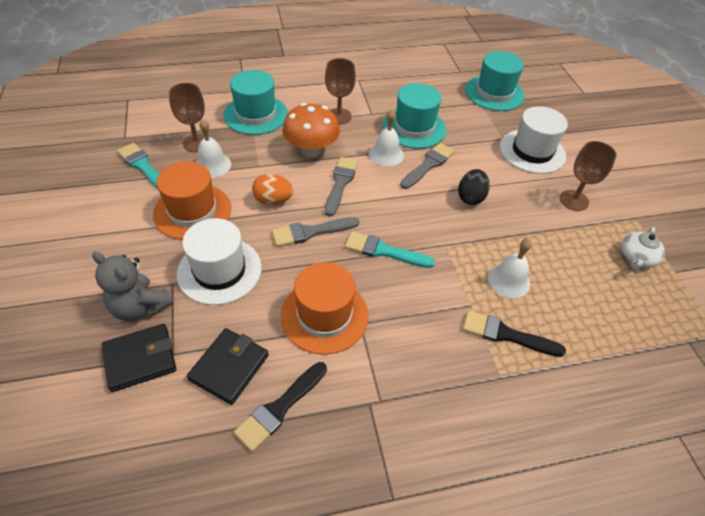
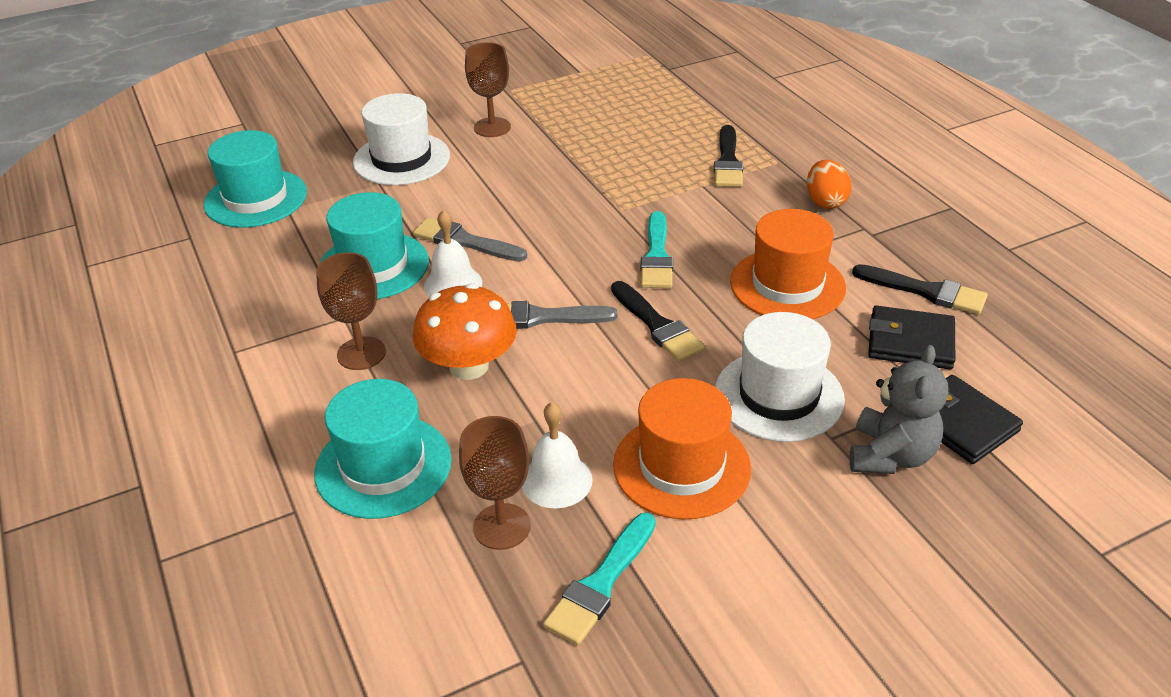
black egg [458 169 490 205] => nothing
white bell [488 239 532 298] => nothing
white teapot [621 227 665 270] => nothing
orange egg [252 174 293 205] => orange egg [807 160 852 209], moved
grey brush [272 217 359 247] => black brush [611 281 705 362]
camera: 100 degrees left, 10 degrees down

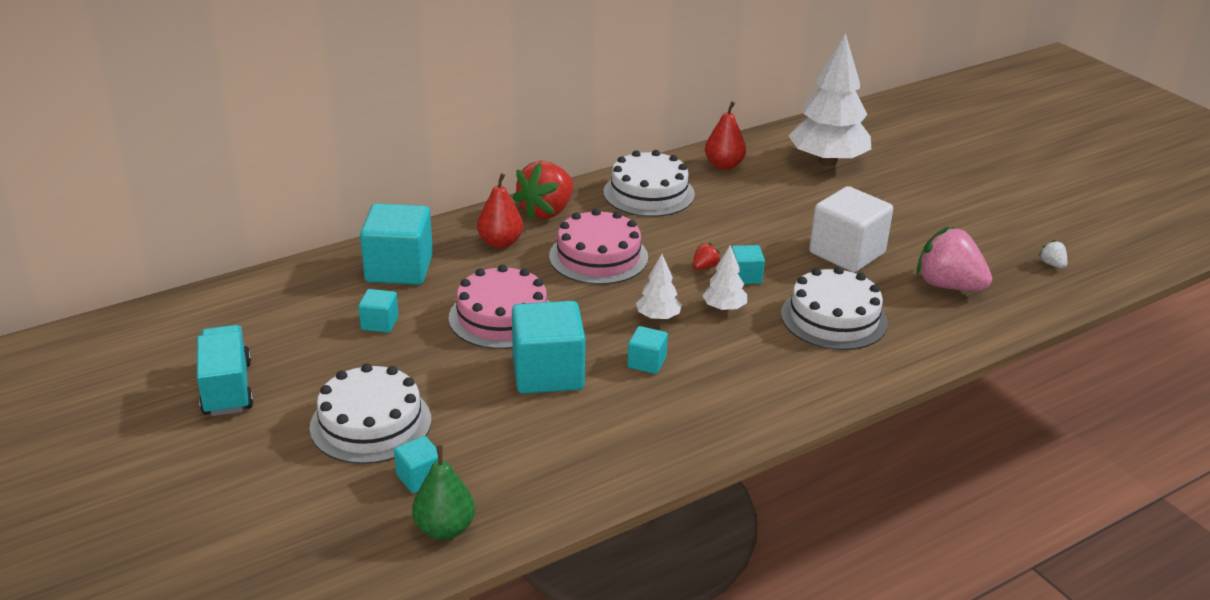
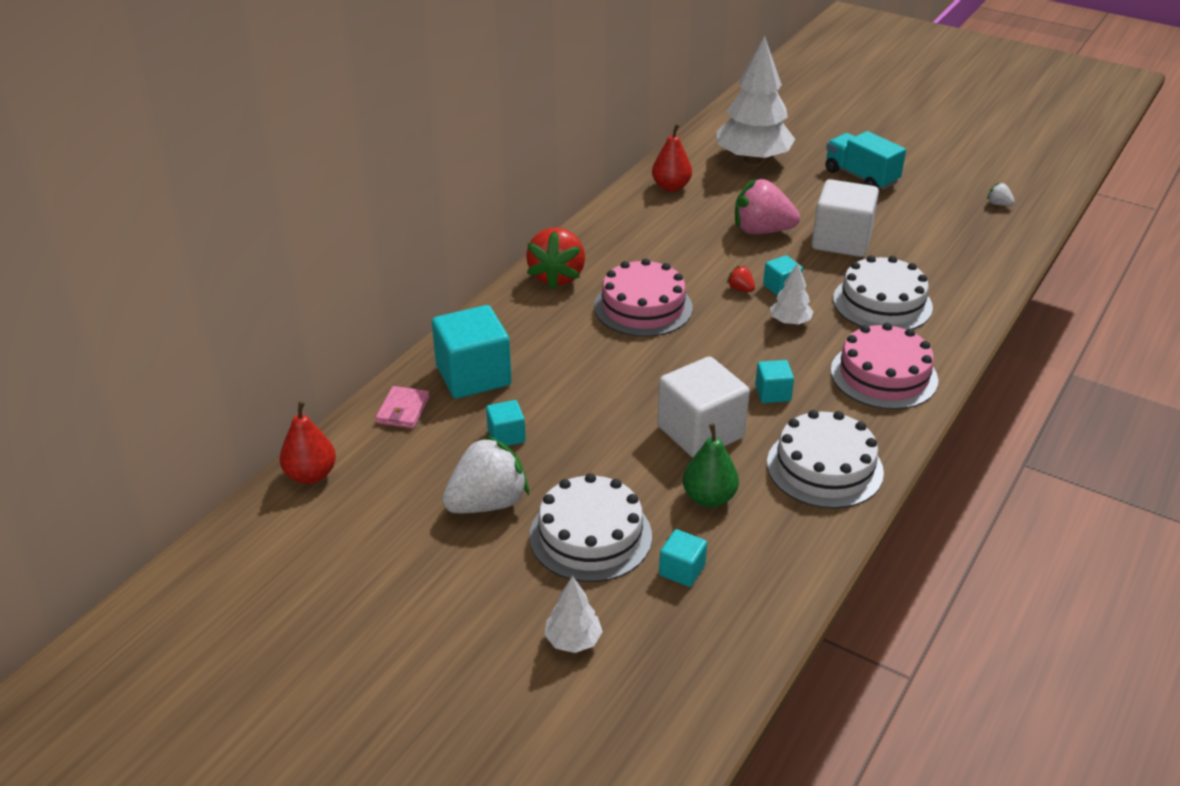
nothing => pink wallet [376 386 430 429]
nothing => white strawberry [442 435 529 513]
turquoise truck [197 325 253 416] => turquoise truck [826 131 906 190], moved
green pear [412 445 475 540] => green pear [683 423 739 508], moved
pink cake [449 264 549 349] => pink cake [831 323 938 410], moved
red pear [477 173 523 248] => red pear [280 401 336 484], moved
white cake [603 150 695 217] => white cake [767 410 884 509], moved
white tree [636 254 682 321] => white tree [544 576 603 653], moved
pink strawberry [917 226 992 291] => pink strawberry [735 179 800 234], moved
turquoise cube [512 301 585 394] => white cube [657 356 750 458]
red strawberry [693 243 721 270] => red strawberry [727 266 755 292], 60 degrees counterclockwise
camera: 25 degrees left, 5 degrees up

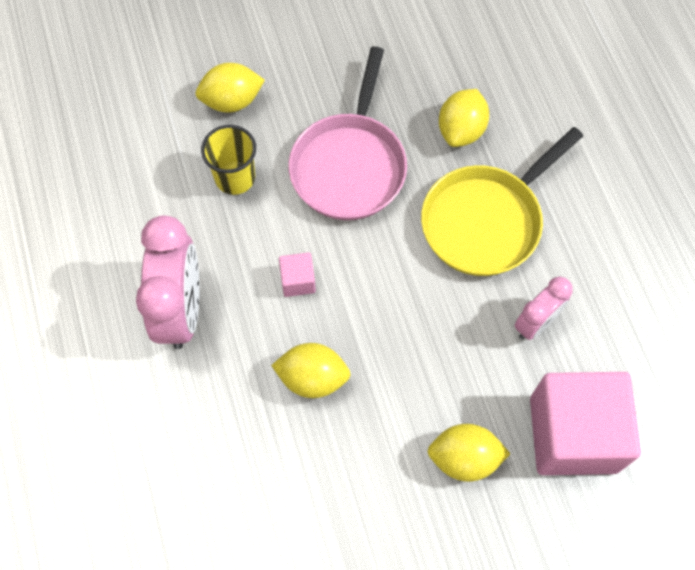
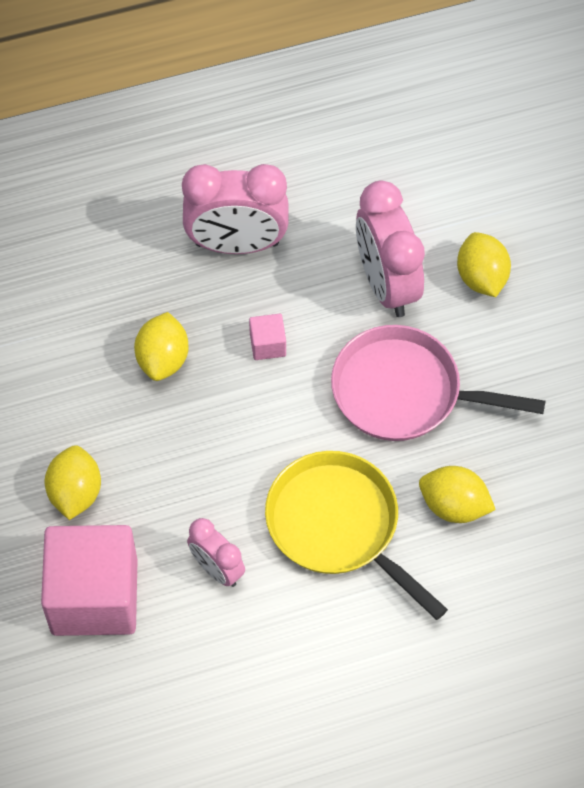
yellow cup [201 125 256 195] => pink clock [356 181 425 317]
camera: 90 degrees right, 5 degrees down

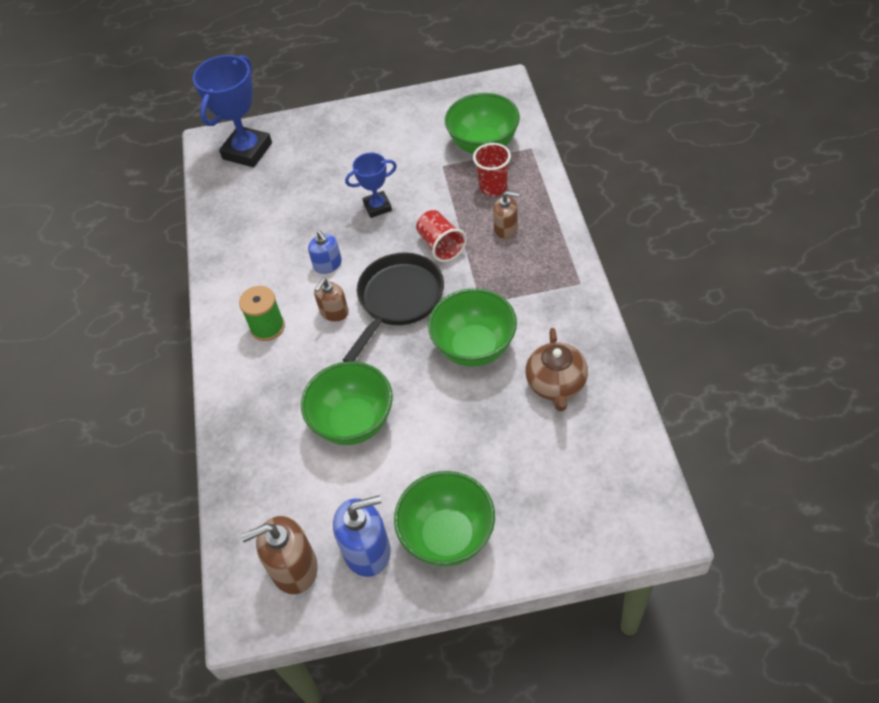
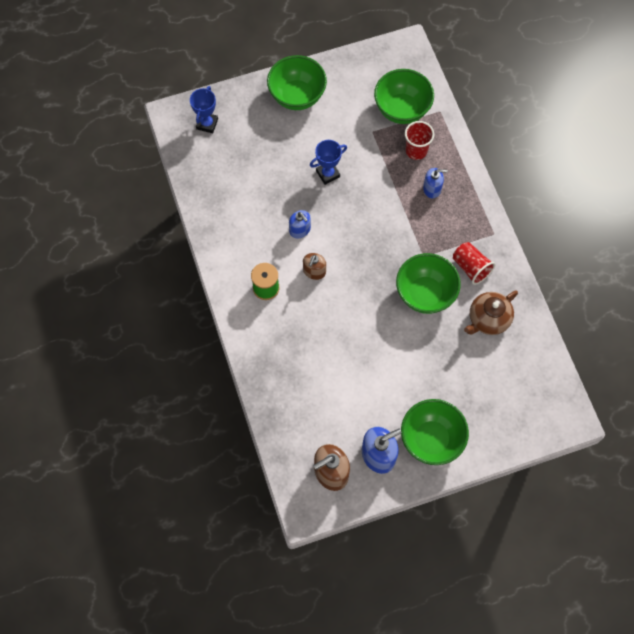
black pan [343 252 444 362] => nothing
green bowl [301 361 393 445] => green bowl [267 55 327 110], moved
red cup [416 210 467 262] => red cup [453 242 496 285], moved
brown soap dispenser [493 191 520 239] => blue soap dispenser [423 168 448 198]
brown teapot [525 328 588 411] => brown teapot [464 290 518 335], 60 degrees clockwise
blue trophy [193 55 272 167] => blue trophy [190 86 218 133], x0.57
camera: 15 degrees left, 15 degrees up

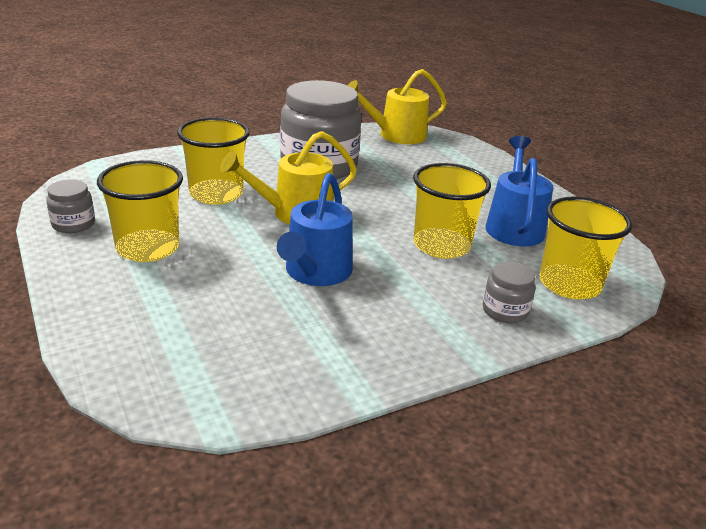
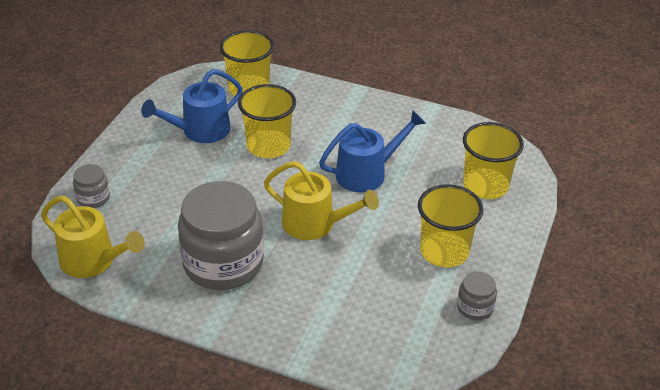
yellow cup [177 117 250 205] => yellow cup [463 122 524 199], moved
grey jar [483 262 535 323] => grey jar [73 164 110 208], moved
camera: 130 degrees left, 10 degrees up

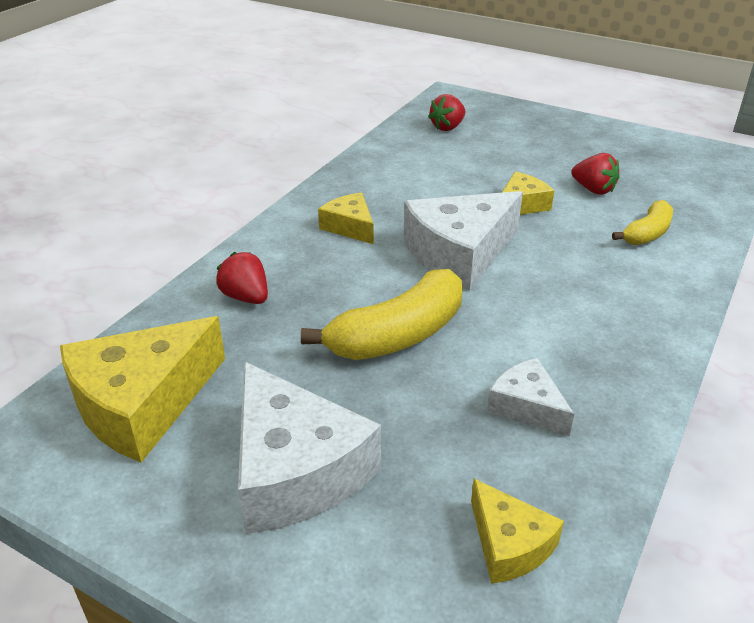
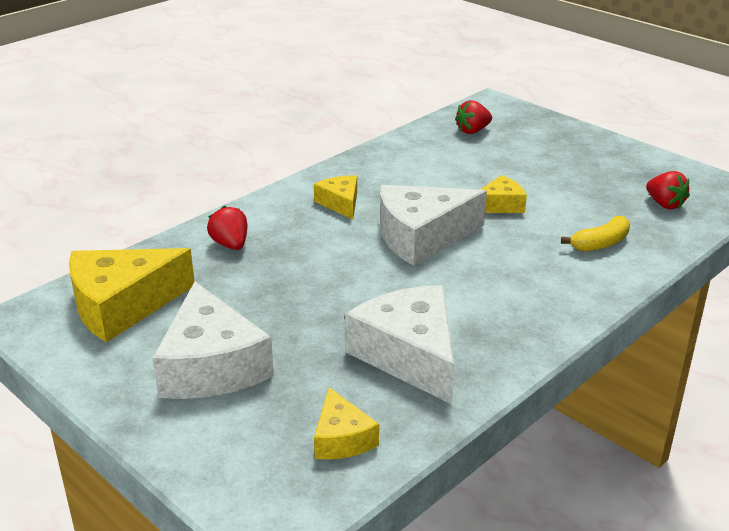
yellow banana [301 269 463 360] => nothing
red strawberry [571 153 620 195] => red strawberry [646 171 690 209], moved
white cheese [487 358 574 437] => white cheese [345 285 454 404], x1.89
camera: 15 degrees right, 5 degrees down

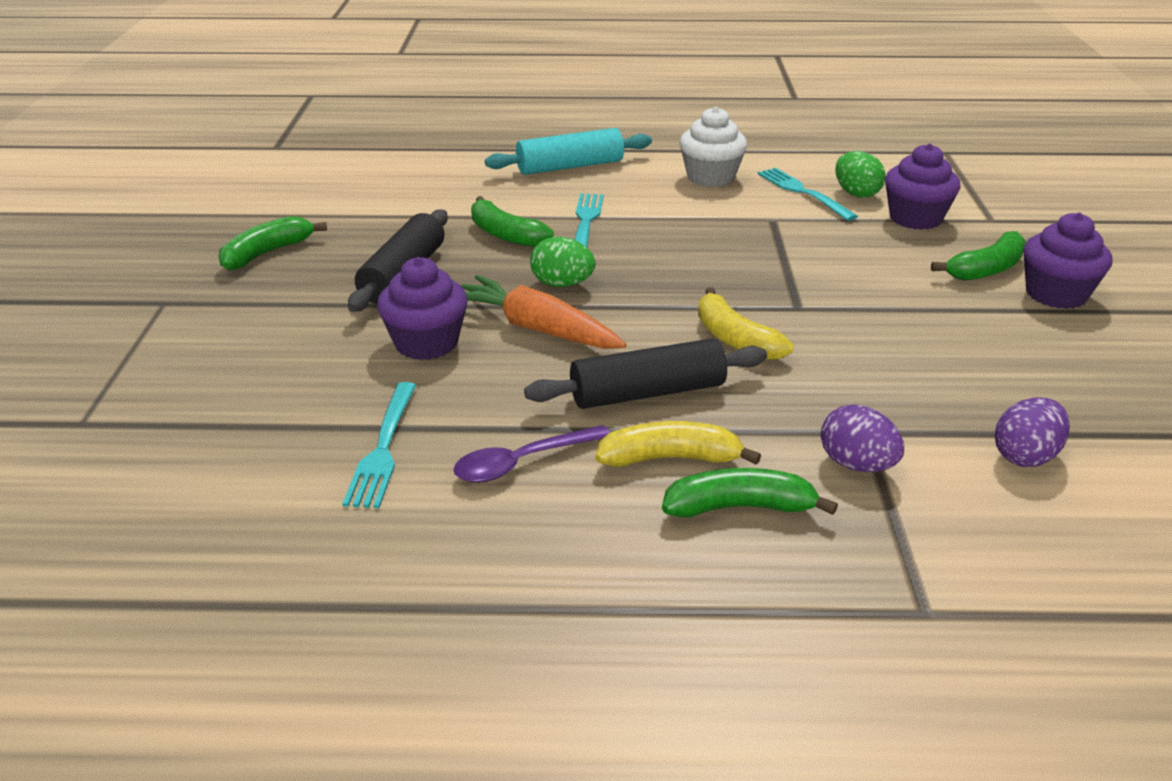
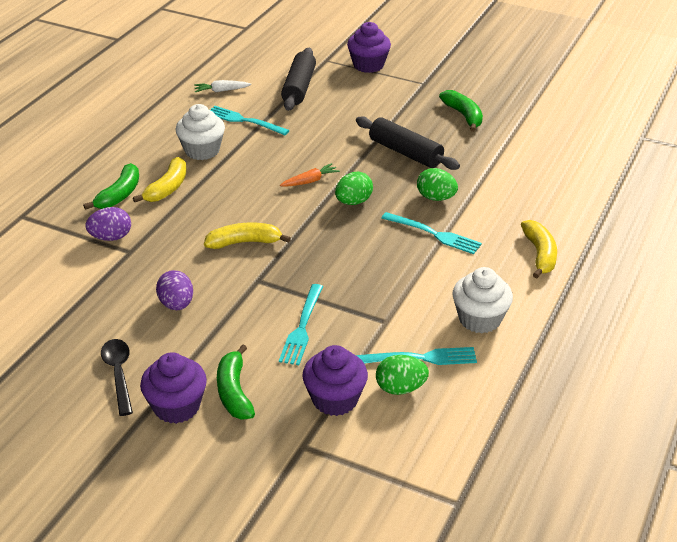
nothing => black spoon [101 339 133 416]
nothing => white carrot [194 80 251 92]
nothing => turquoise fork [279 284 323 365]
purple cupcake [377 257 467 360] => purple cupcake [347 22 391 73], moved
black rolling pin [524 338 767 409] => black rolling pin [281 48 316 111], moved
purple egg [995 397 1070 467] => purple egg [156 270 193 310], moved
purple spoon [453 425 610 483] => white cupcake [176 104 225 160]
green banana [471 196 554 247] => green egg [417 168 458 201]
turquoise rolling pin [485 128 652 175] => yellow banana [521 220 557 279]
orange carrot [461 275 627 349] => orange carrot [280 163 340 187], x0.54
camera: 115 degrees right, 5 degrees up

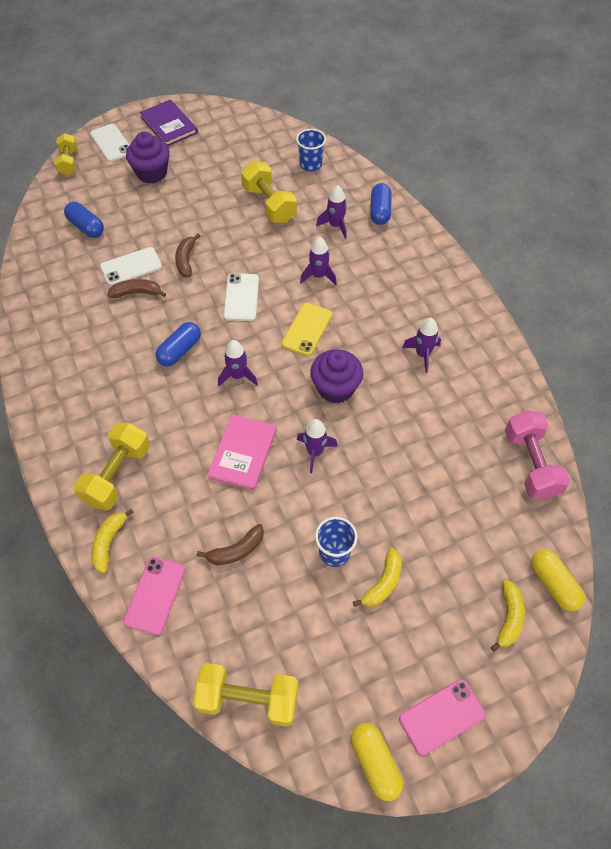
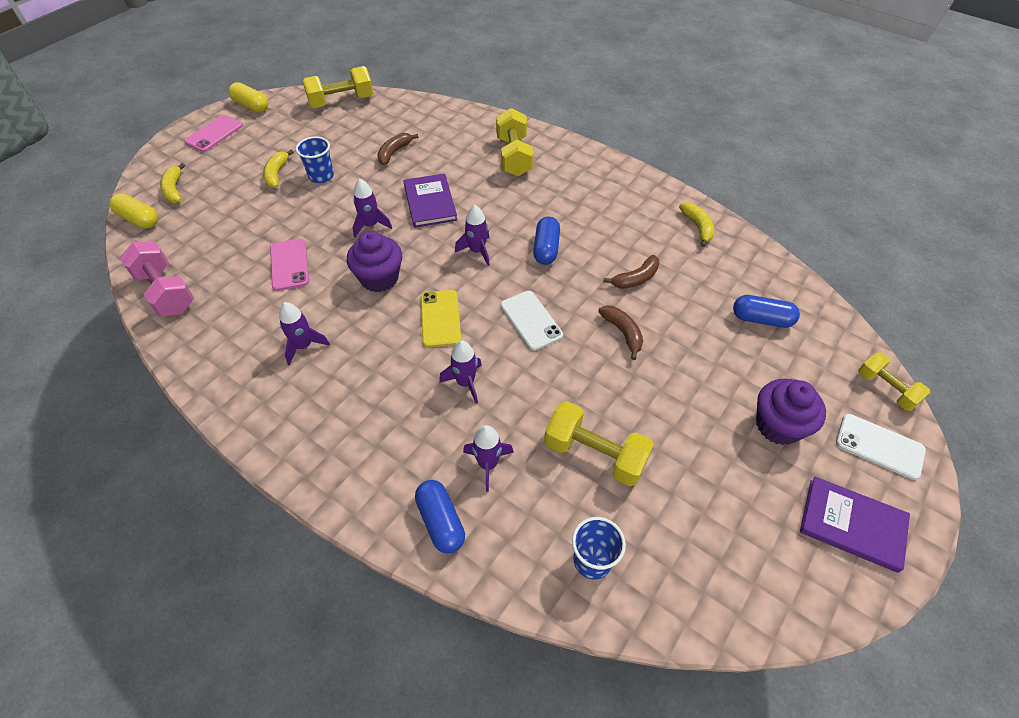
white phone [100 247 162 286] => nothing
yellow banana [91 509 134 574] => yellow banana [679 202 714 247], moved
pink phone [124 557 185 635] => pink phone [270 239 309 291], moved
pink book [208 414 277 491] => purple book [404 173 457 228]
camera: 150 degrees right, 5 degrees down

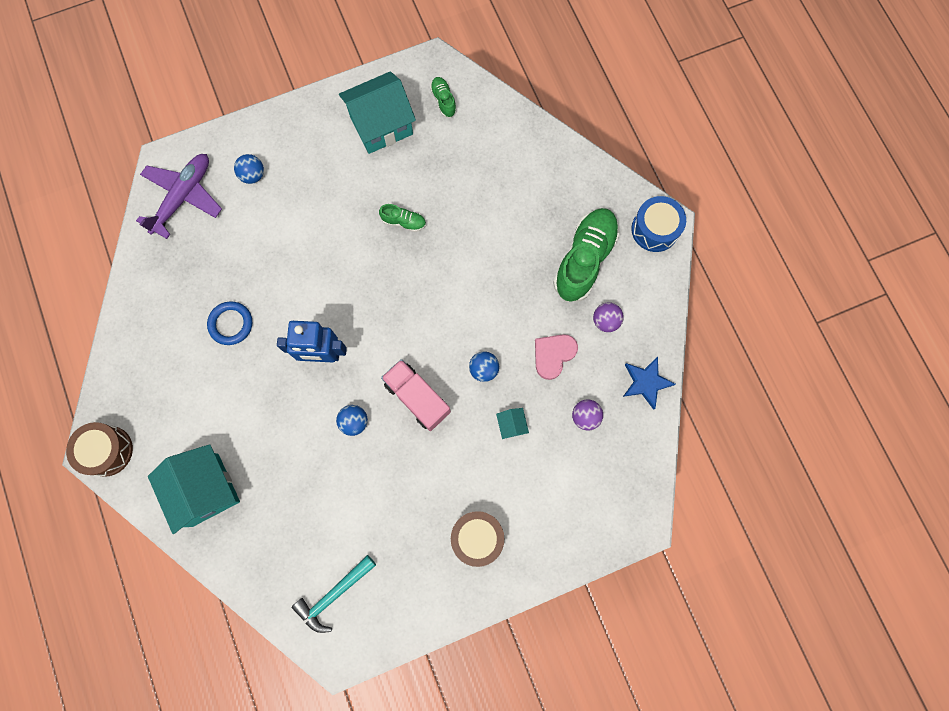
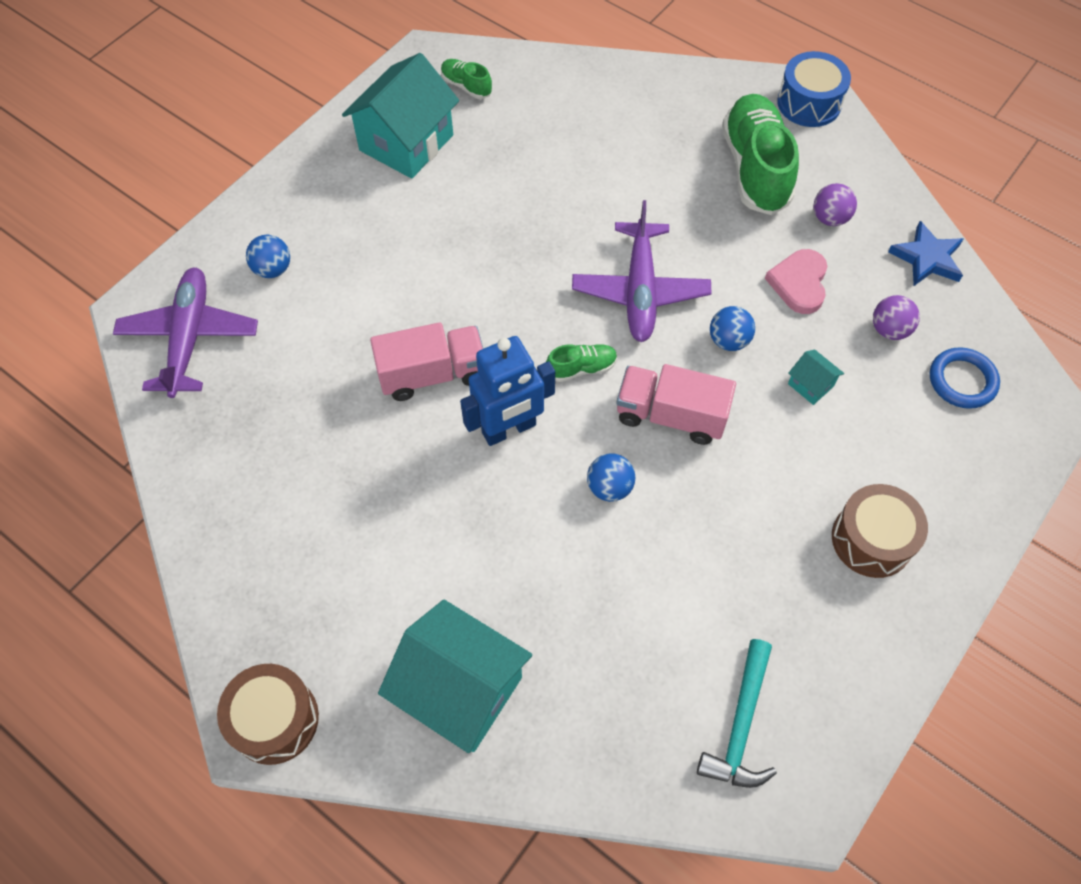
nothing => pink truck [370 322 484 401]
nothing => purple plane [572 200 711 342]
blue ring [207 301 252 345] => blue ring [930 347 1000 409], moved
green shoe [379 204 426 232] => green shoe [546 344 617 382], moved
camera: 30 degrees left, 15 degrees down

